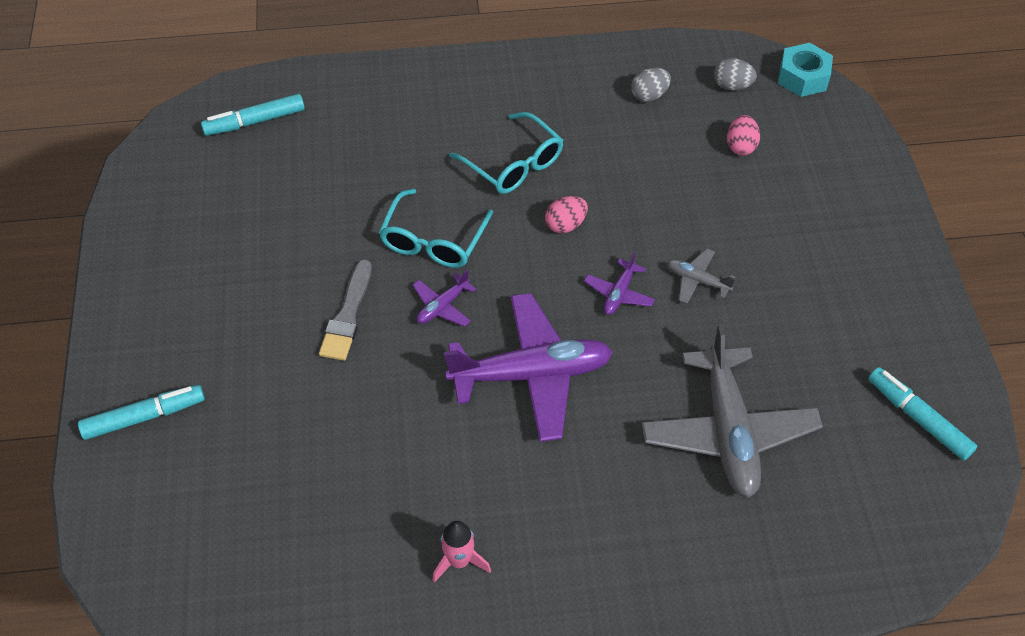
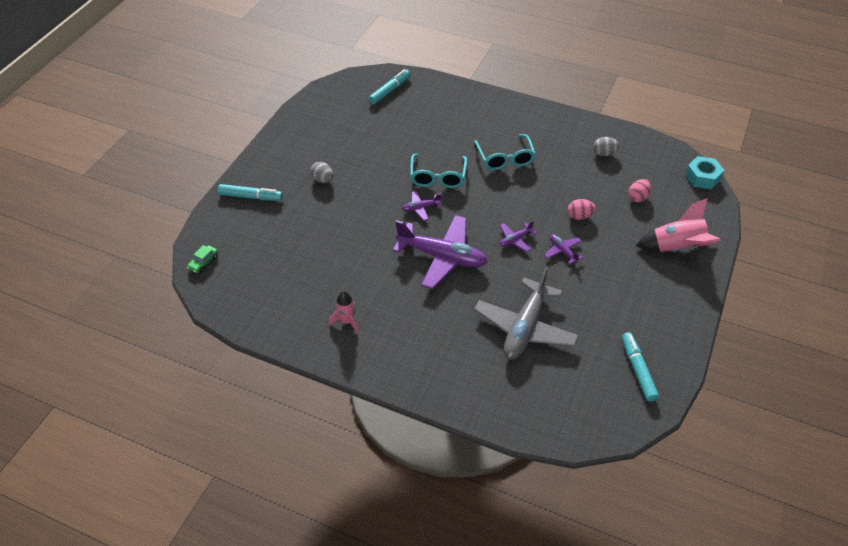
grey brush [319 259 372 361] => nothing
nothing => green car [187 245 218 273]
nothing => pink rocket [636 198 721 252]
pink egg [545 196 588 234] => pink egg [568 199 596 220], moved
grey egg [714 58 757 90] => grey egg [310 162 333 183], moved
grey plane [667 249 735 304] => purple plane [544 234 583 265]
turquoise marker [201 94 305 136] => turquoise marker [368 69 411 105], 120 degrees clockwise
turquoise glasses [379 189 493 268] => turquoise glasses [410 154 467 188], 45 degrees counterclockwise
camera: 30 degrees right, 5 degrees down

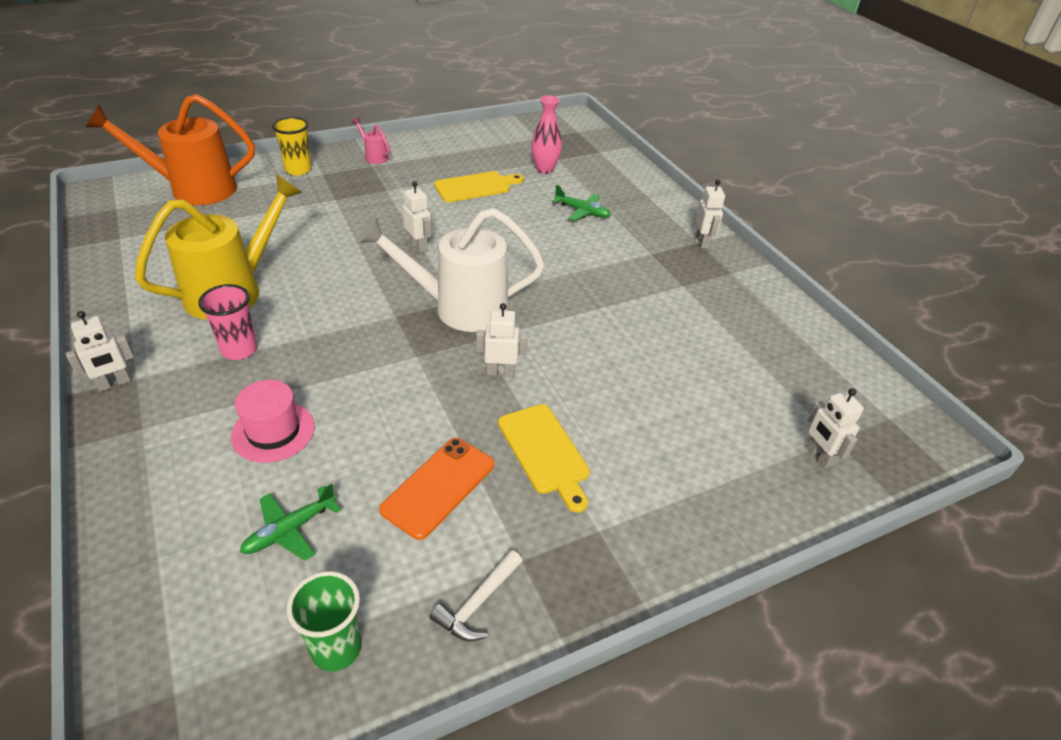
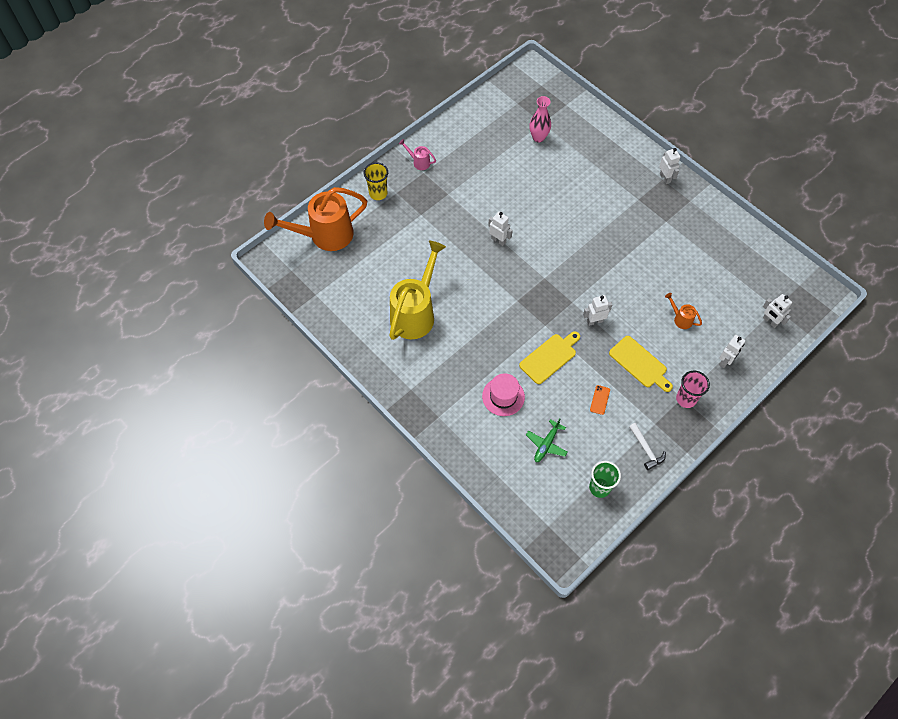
white watering can [358 208 545 332] => nothing
green plane [552 185 611 221] => nothing
nothing => orange watering can [665 293 702 329]
white robot [66 311 134 392] => white robot [719 335 745 368], moved
pink cup [198 284 257 360] => pink cup [676 371 710 408], moved
yellow cutting board [434 171 524 202] => yellow cutting board [519 331 580 384], moved
white hammer [430 550 523 641] => white hammer [629 423 666 470], 45 degrees counterclockwise
orange phone [379 438 494 540] => orange phone [590 385 610 415], x0.50
camera: 15 degrees left, 20 degrees up

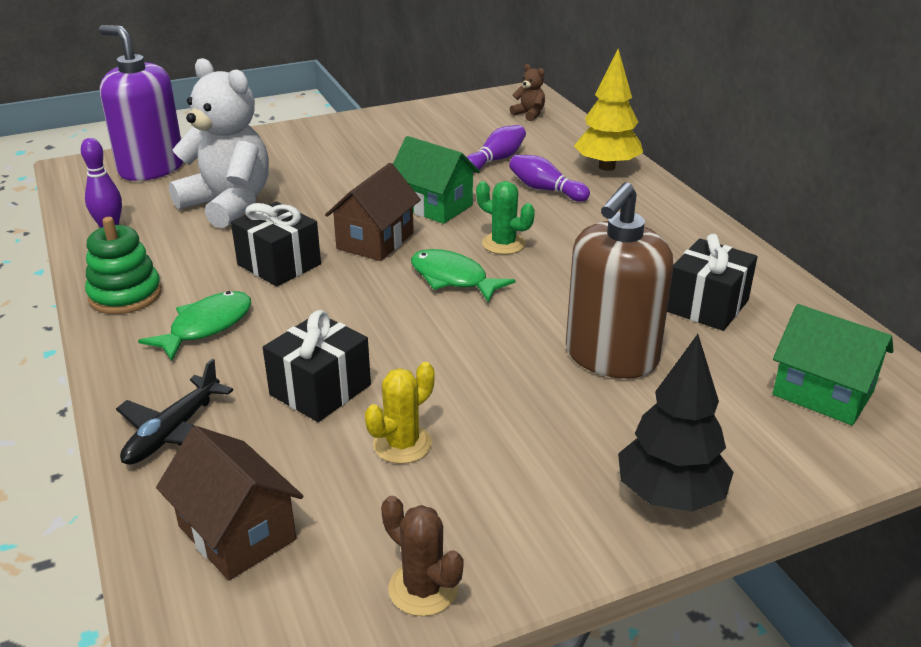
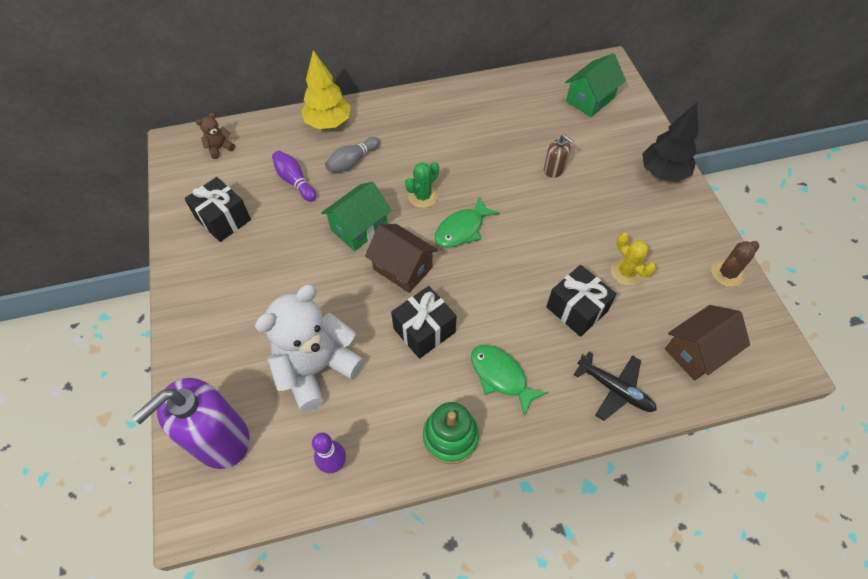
black gift [667 234 757 331] => black gift [184 177 251 242], moved
purple bowling pin [509 155 590 202] => grey bowling pin [325 137 380 173]
brown soap dispenser [566 182 673 379] => brown soap dispenser [544 134 574 178], x0.46
camera: 80 degrees left, 25 degrees up

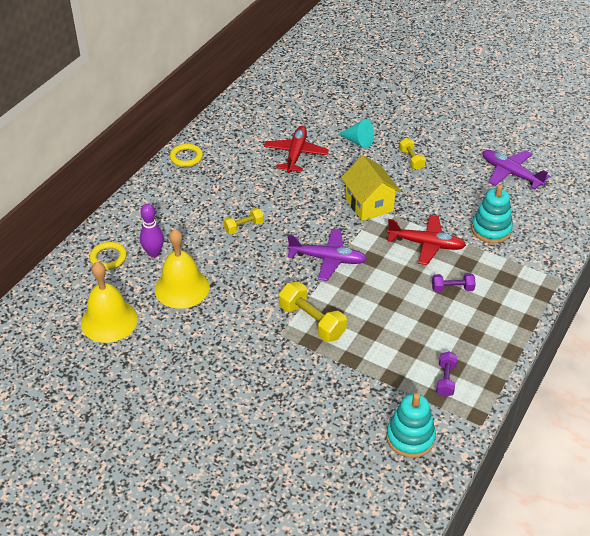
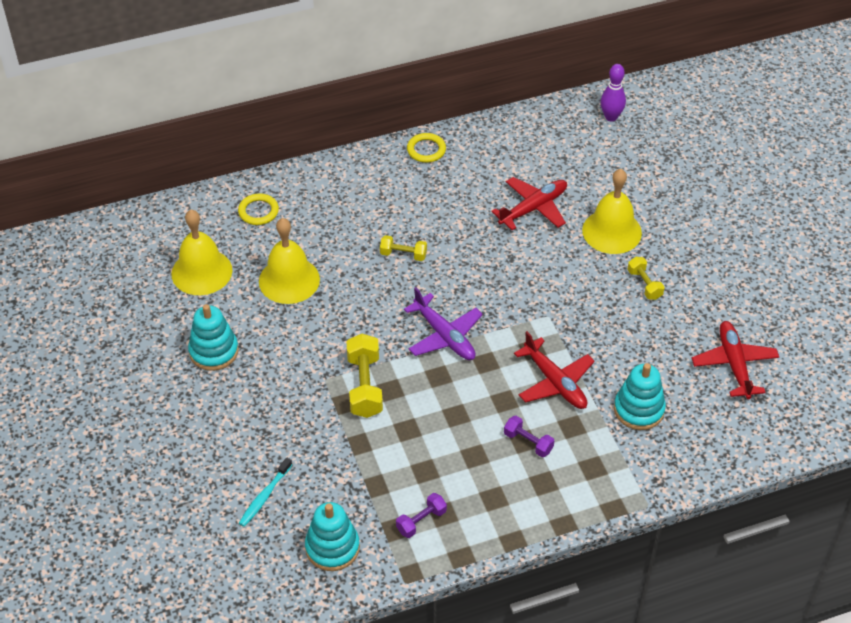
yellow house [341 155 401 221] => nothing
nothing => turquoise stacking toy [188 304 239 371]
nothing => turquoise toothbrush [239 457 292 527]
purple bowling pin [140 204 164 257] => purple bowling pin [601 64 626 121], moved
turquoise cone [339 119 374 148] => yellow bell [582 169 642 254]
purple plane [482 150 550 189] => red plane [692 321 779 399]
yellow dumbbell [399 138 426 170] => yellow dumbbell [627 257 664 300], 45 degrees counterclockwise
camera: 40 degrees right, 5 degrees up

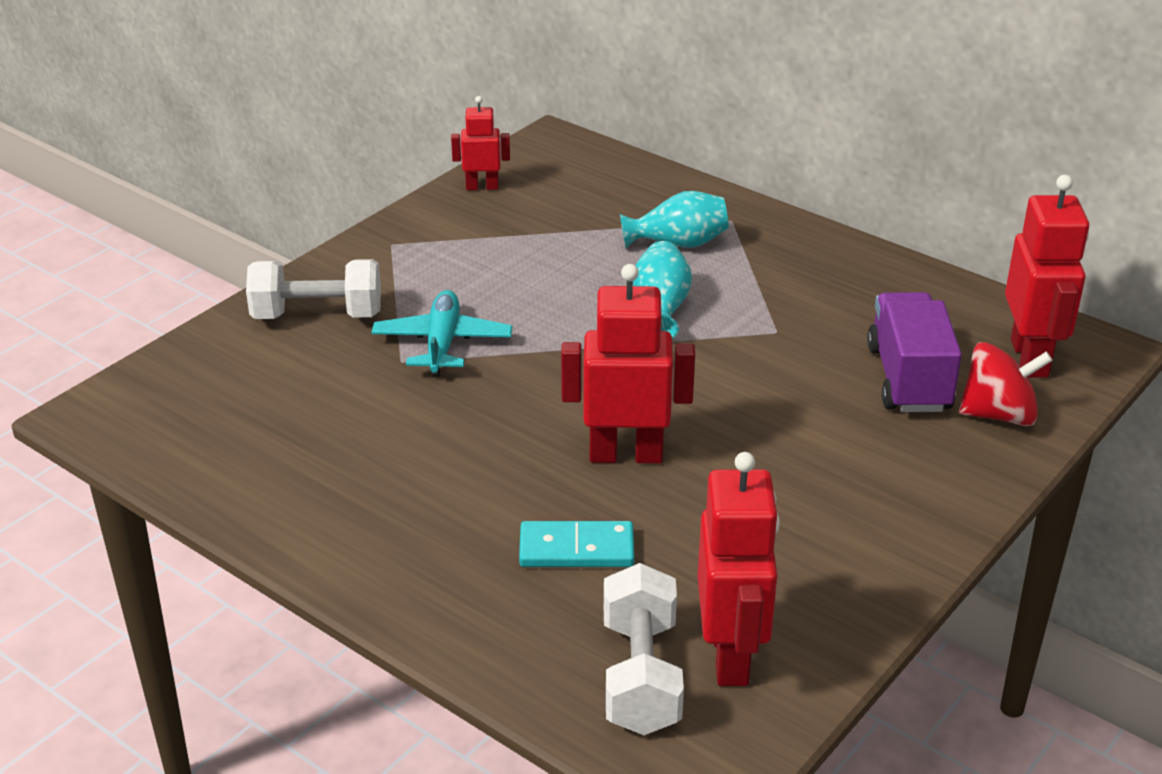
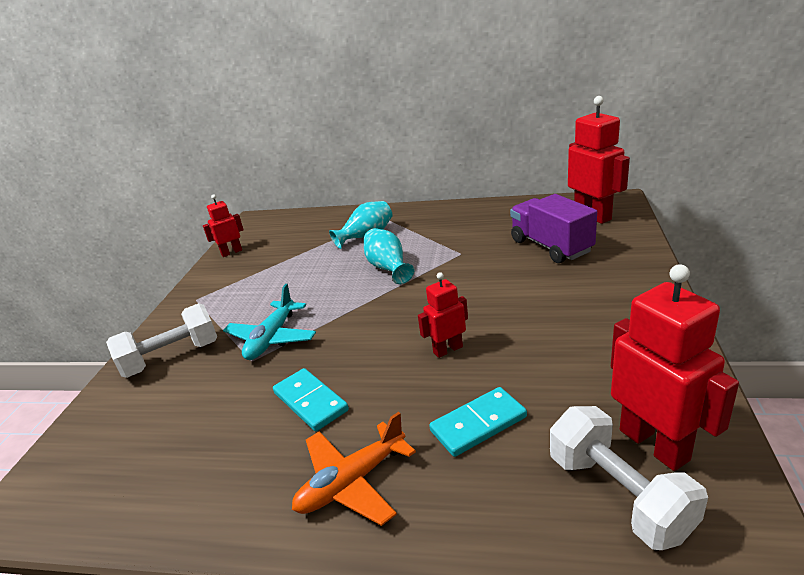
red spinning top [959 342 1053 426] => nothing
nothing => turquoise domino [273 368 349 431]
nothing => orange plane [292 412 416 526]
turquoise plane [371 290 512 377] => turquoise plane [223 284 316 360], 135 degrees counterclockwise
red robot [561 264 695 464] => red robot [418 272 468 358], x0.56
camera: 25 degrees left, 5 degrees down

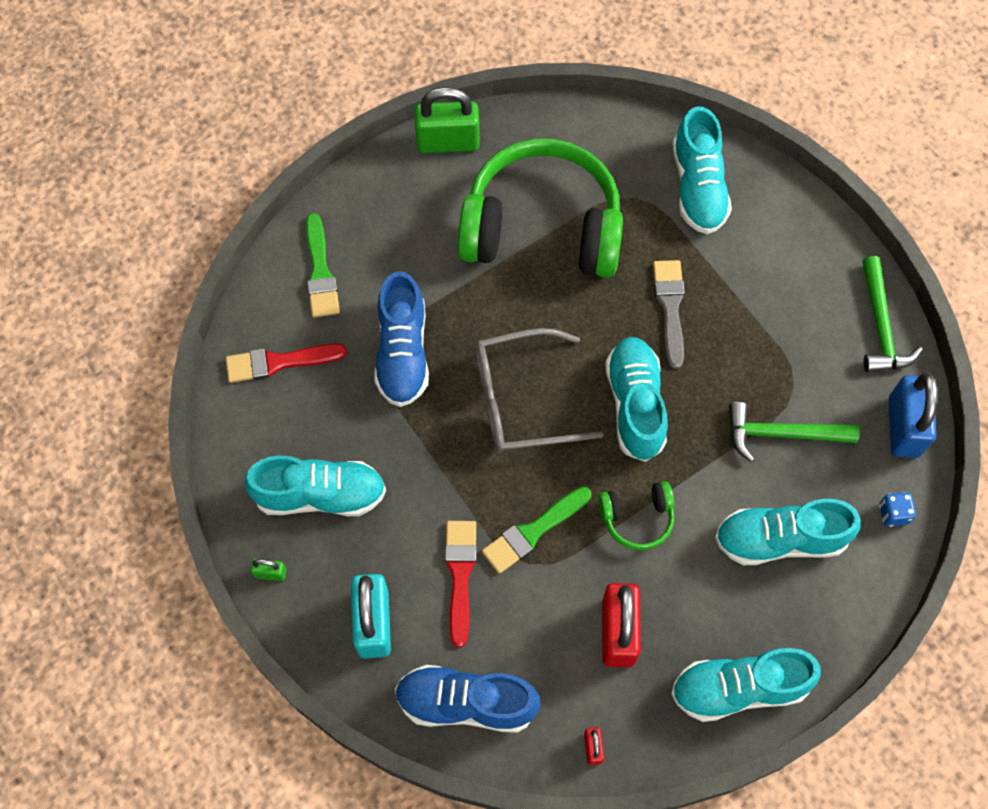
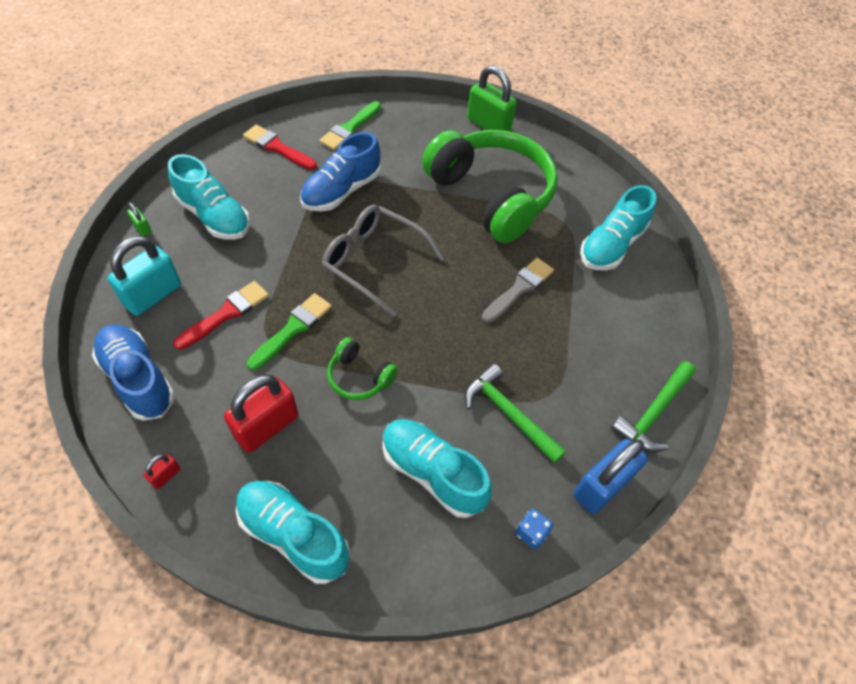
turquoise shoe [605 337 668 462] => nothing
green brush [482 486 591 574] => green brush [247 293 332 370], 120 degrees clockwise
camera: 40 degrees right, 10 degrees down

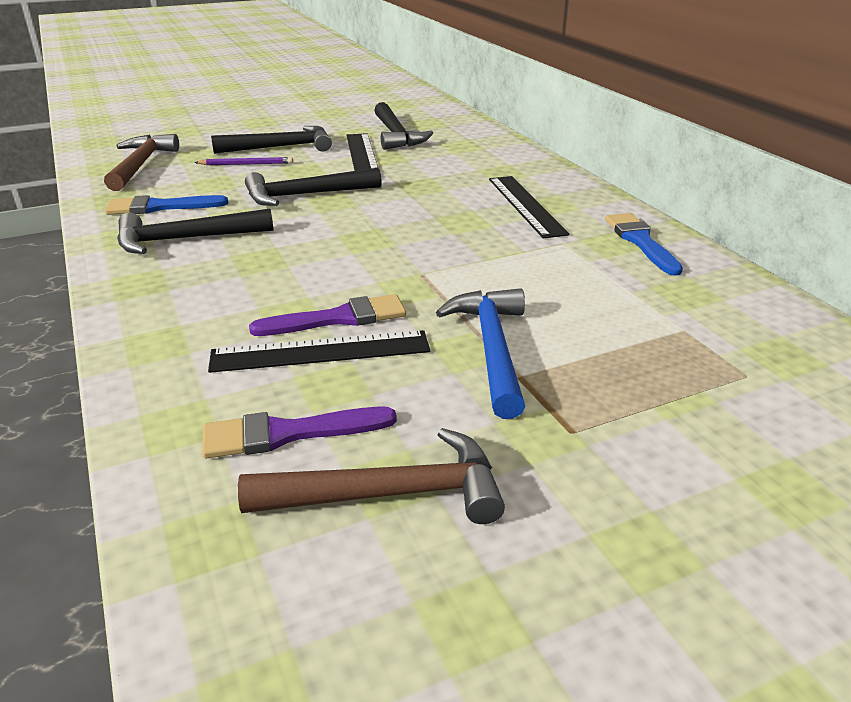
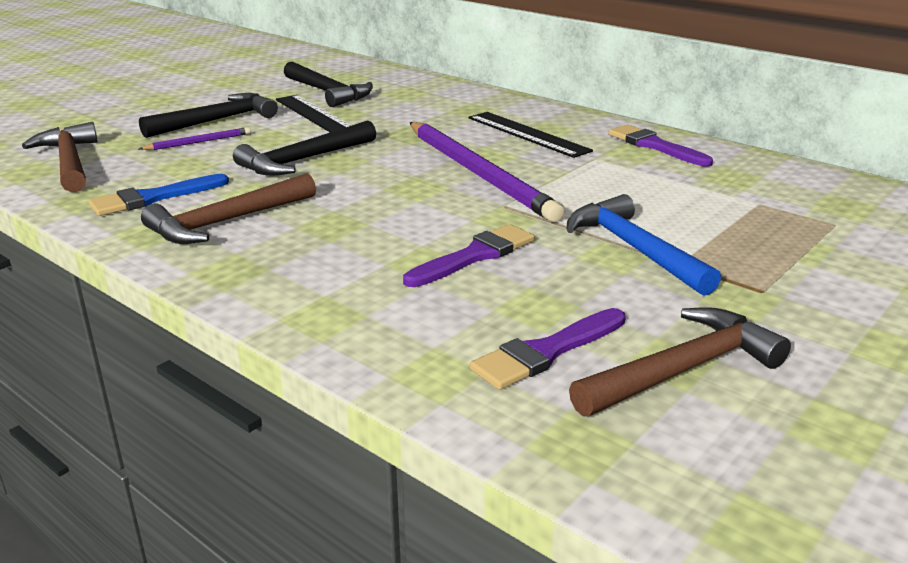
black ruler [208 330 430 373] => nothing
nothing => purple pencil [410 122 564 222]
black hammer [117 209 273 254] => brown hammer [141 173 316 244]
blue brush [605 213 683 276] => purple brush [608 124 713 166]
camera: 25 degrees left, 5 degrees down

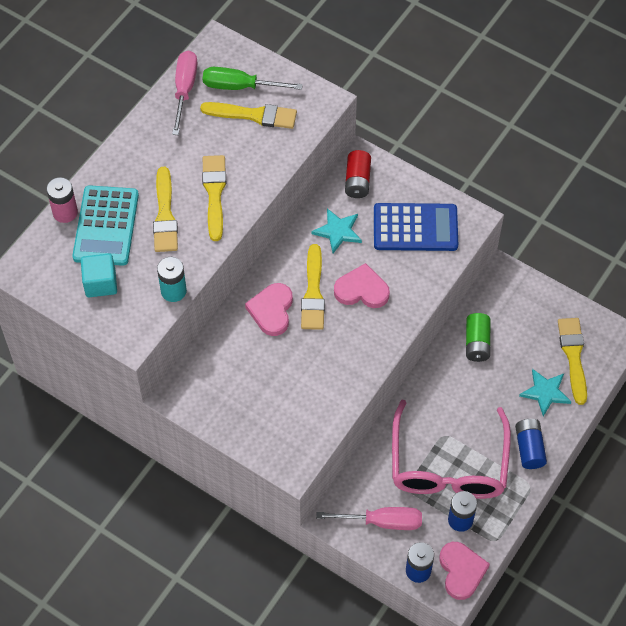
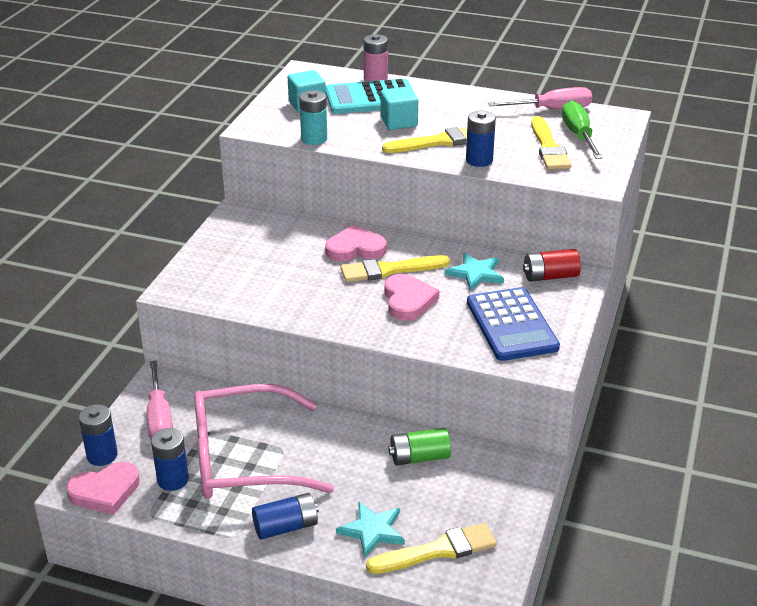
nothing => blue battery [466 111 496 167]
yellow brush [153 167 178 252] => turquoise cube [381 87 418 130]
camera: 75 degrees right, 25 degrees down

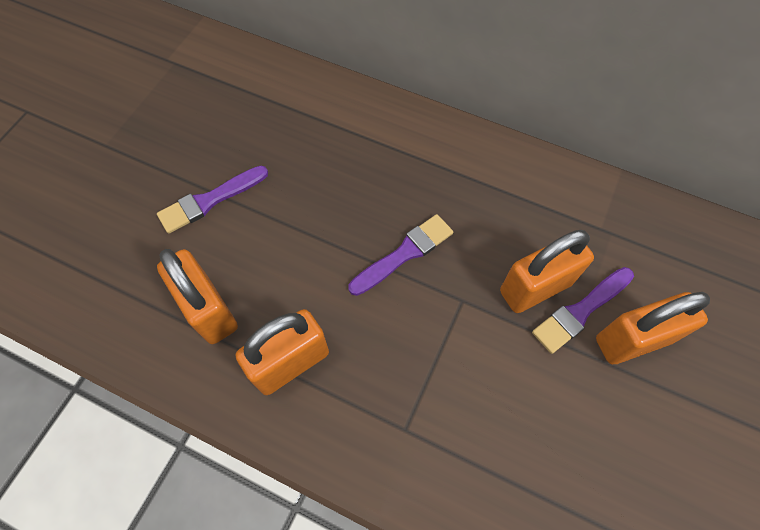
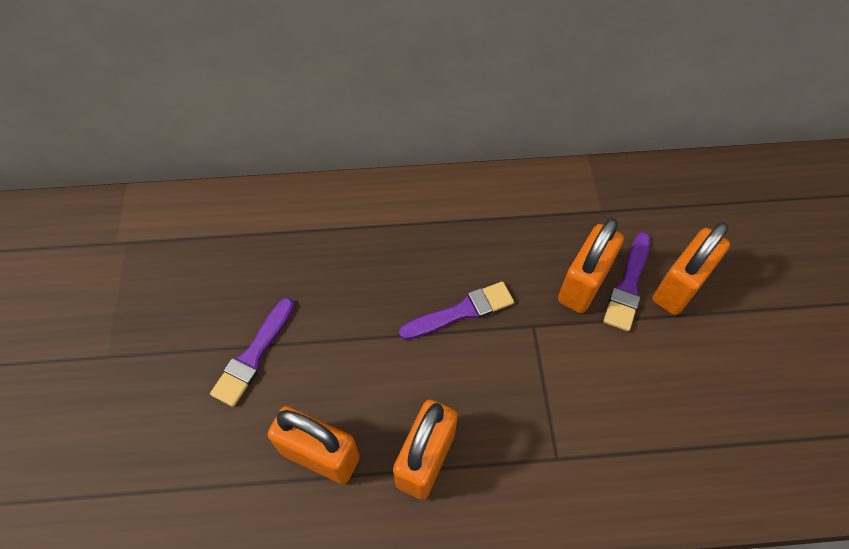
purple brush [348 214 453 296] => purple brush [399 281 514 340], 45 degrees clockwise
camera: 30 degrees left, 5 degrees down

